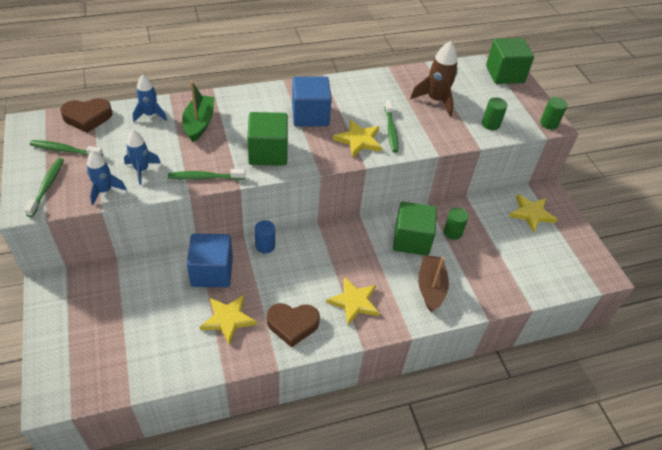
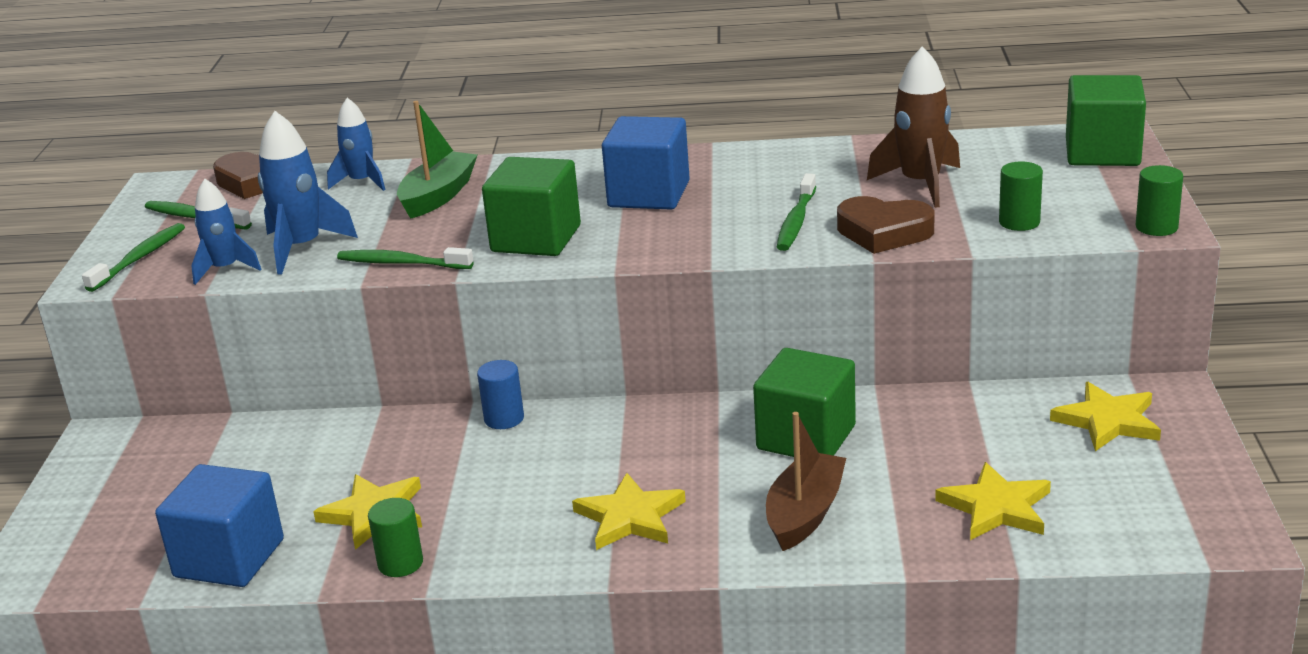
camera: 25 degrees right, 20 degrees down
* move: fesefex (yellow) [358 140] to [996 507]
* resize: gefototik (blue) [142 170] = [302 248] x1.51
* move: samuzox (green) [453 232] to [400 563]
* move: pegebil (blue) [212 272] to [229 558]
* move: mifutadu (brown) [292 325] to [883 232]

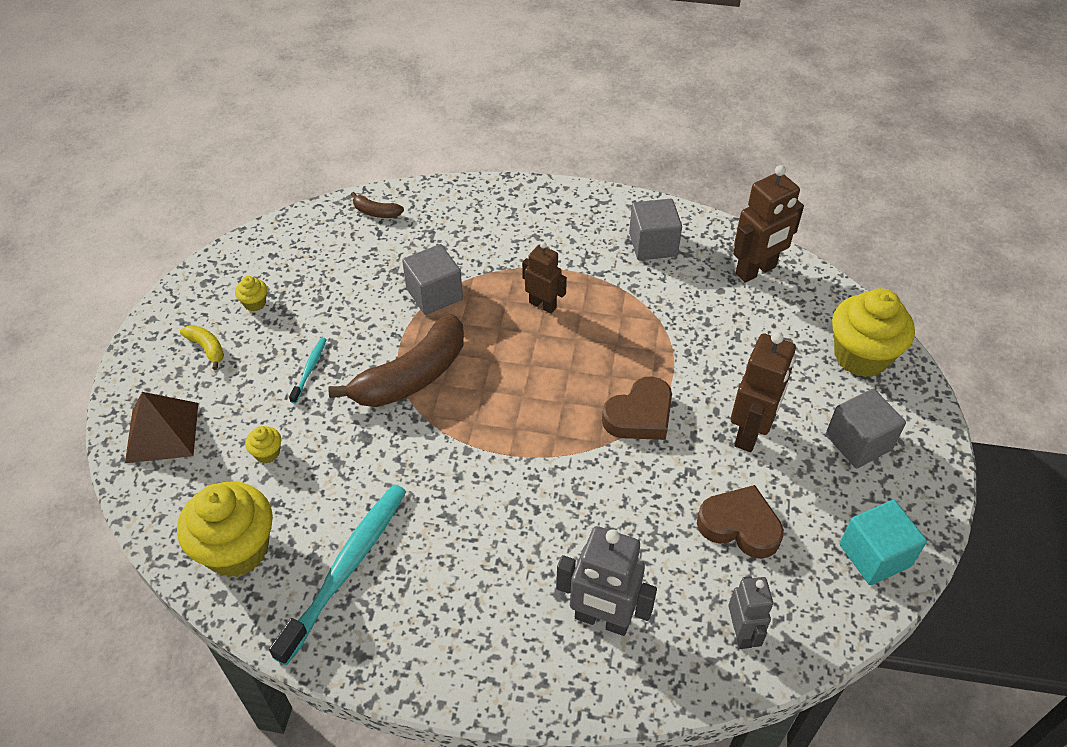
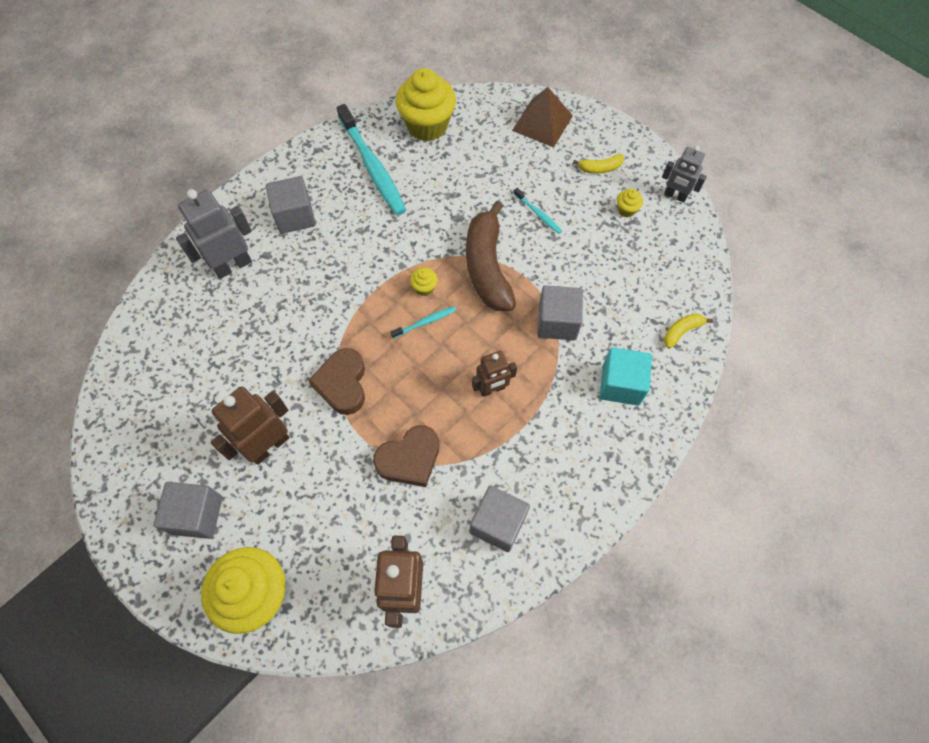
camera: 125 degrees right, 15 degrees up
* recolor: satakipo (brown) [376 212] to satakipo (yellow) [681 331]
* rotate: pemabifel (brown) [750 432] = [268 445] 75 degrees clockwise
* move: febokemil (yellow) [267 453] to [424 288]
* move: mifutadu (brown) [740 526] to [409 459]
* move: pegebil (turquoise) [874 555] to [621 384]
* move: pemabifel (grey) [742 632] to [675 196]
* insert: pegebil (grey) [295 216]
* insert: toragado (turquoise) [425 322]

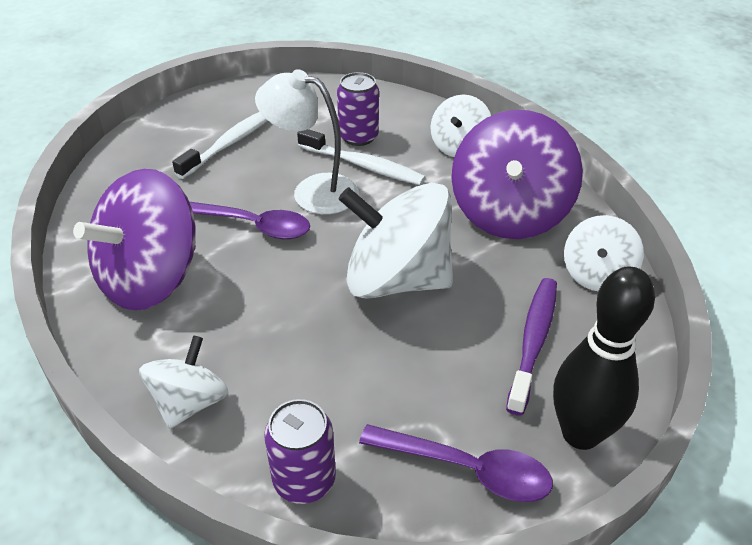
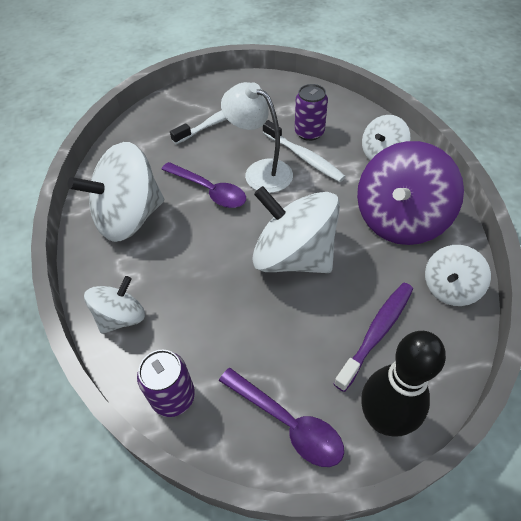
camera: 20 degrees right, 10 degrees up
* recolor: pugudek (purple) [151 279] to pugudek (white) [129 217]

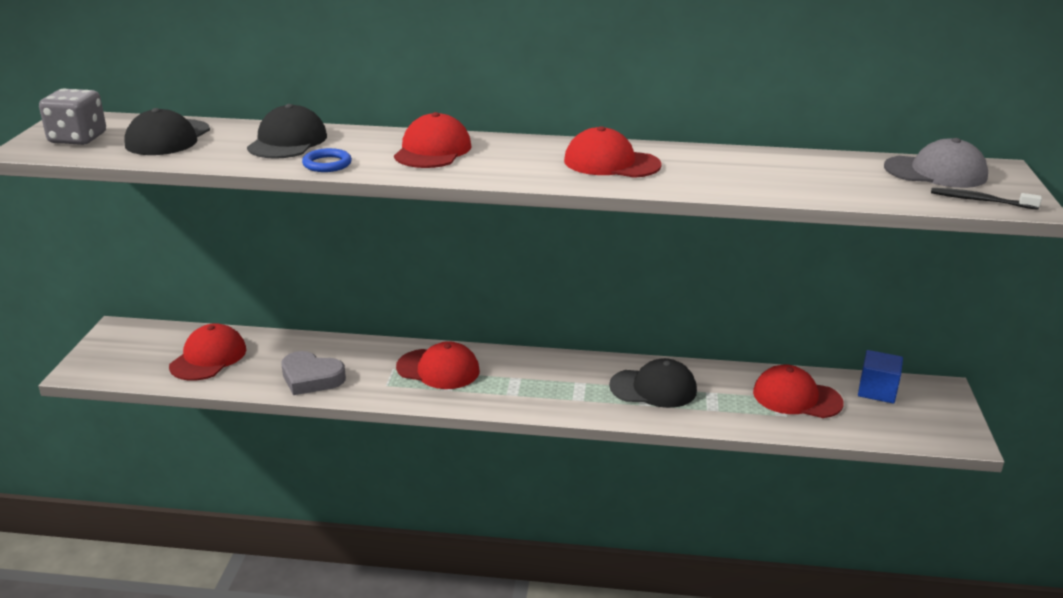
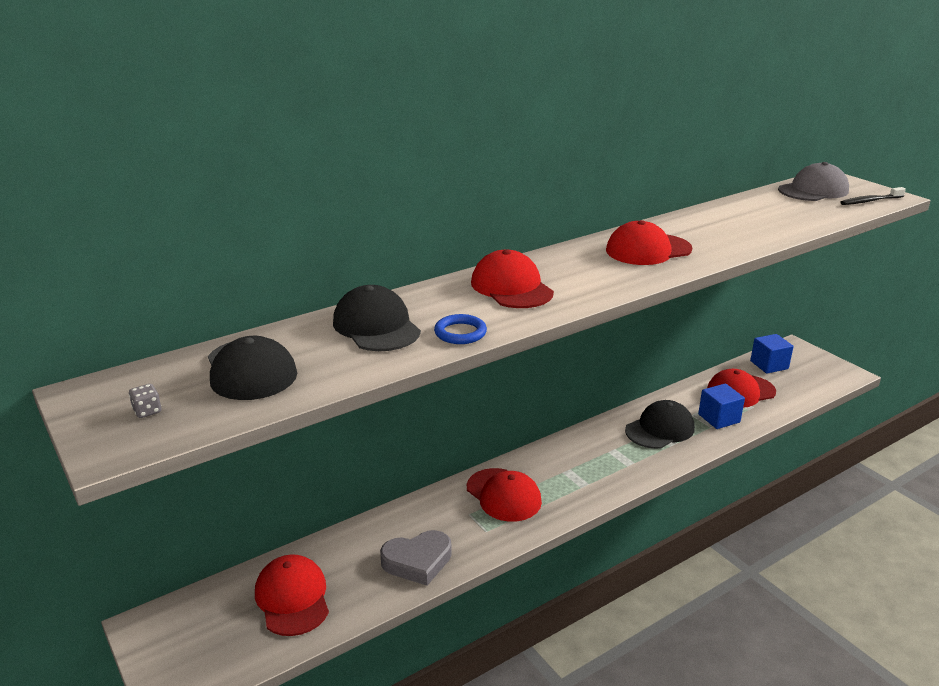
camera: 40 degrees left, 0 degrees up
* resize: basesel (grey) [78 138] = [147 411] x0.41
* rotate: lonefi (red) [438 369] = [503 495] 75 degrees clockwise
* insert: pegebil (blue) [719 418]

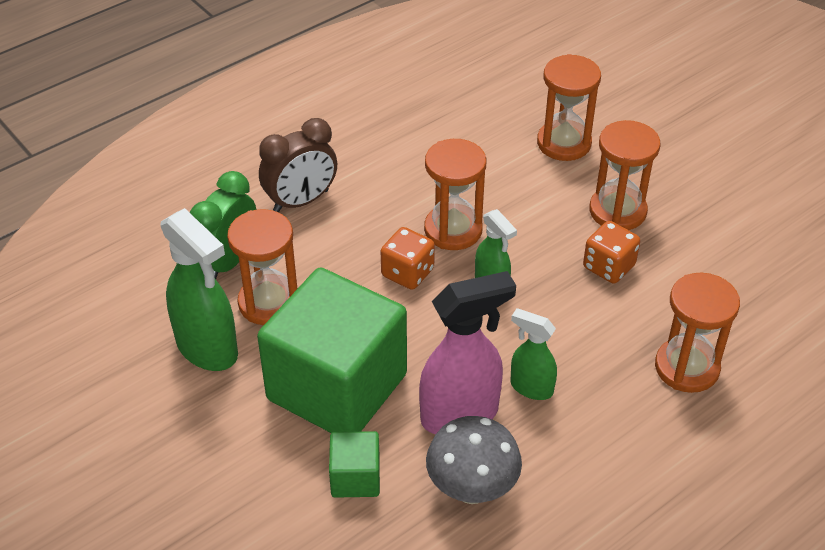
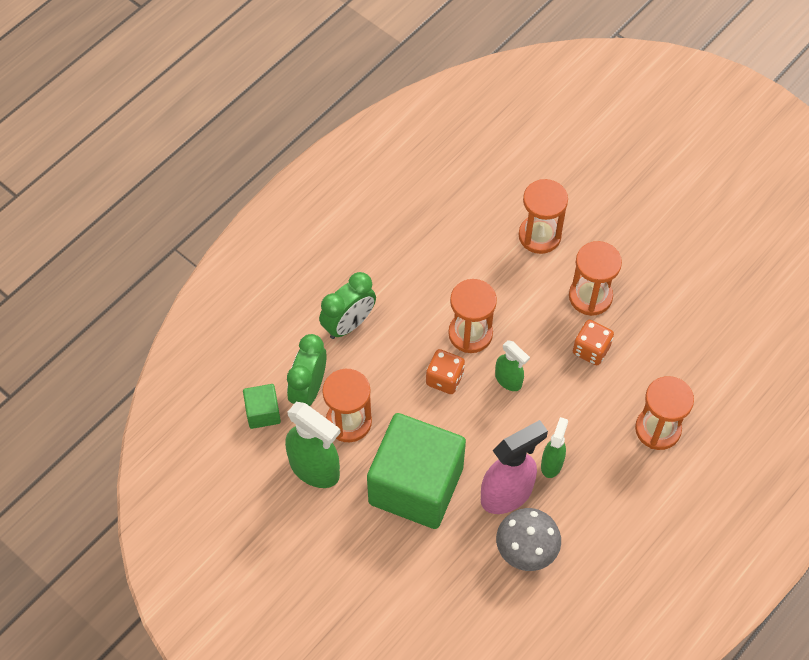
camera: 10 degrees left, 15 degrees up
* recolor: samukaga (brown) [301 201] to samukaga (green) [349 324]
* rotate: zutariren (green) [531 387] = [552 463] 90 degrees clockwise
* move: pegebil (green) [355 478] to [263 412]

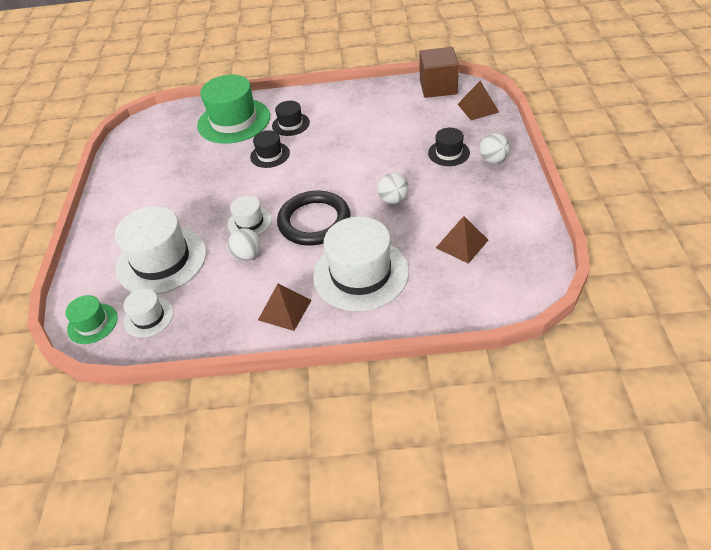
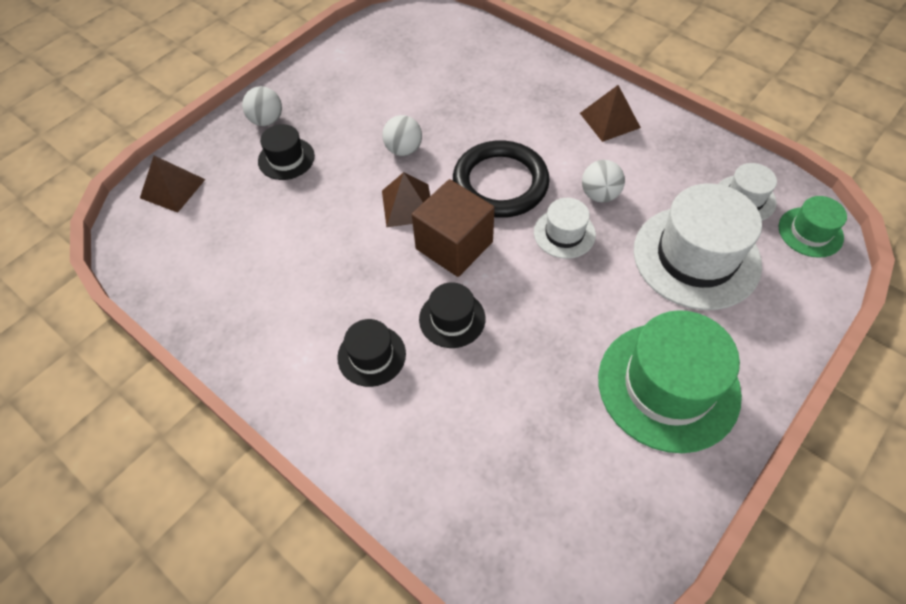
camera: 140 degrees left, 10 degrees up
* move: pegebil (brown) [438 87] to [454 245]
* move: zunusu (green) [234 121] to [668 386]
* delete: zunusu (white) [360 273]
* move: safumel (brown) [462 244] to [407 205]

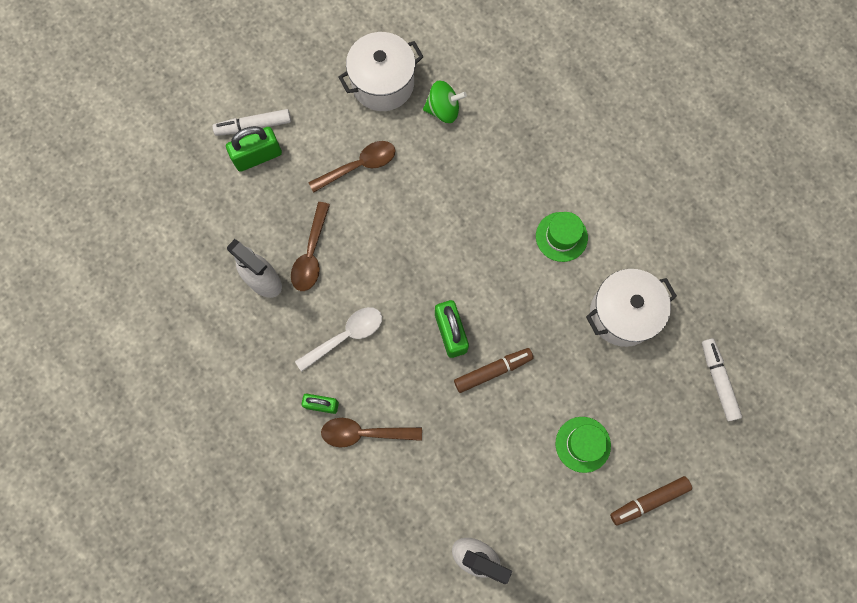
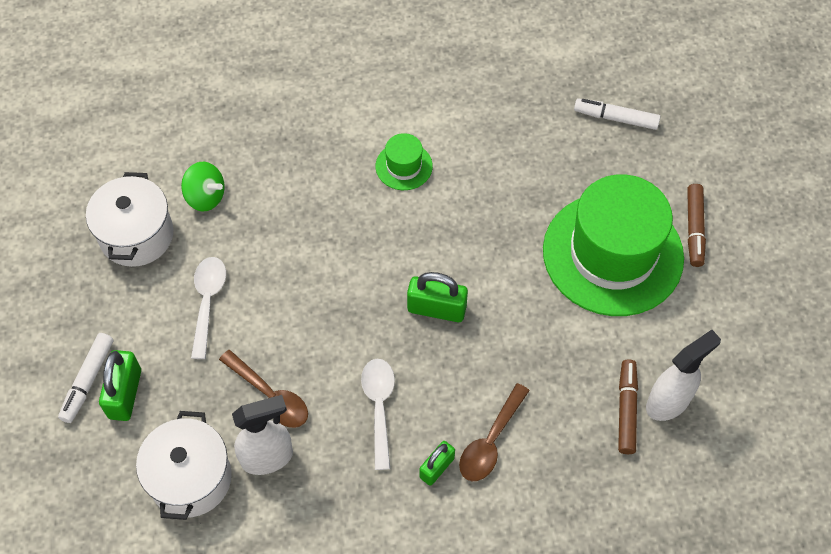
camera: 60 degrees left, 15 degrees down
* rotate: pugudek (green) [443 110] = [205 197] 90 degrees clockwise
* recolor: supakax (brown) [359 166] to supakax (white) [208 302]
* move: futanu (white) [622 314] to [190 478]
* move: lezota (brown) [493 371] to [626 409]
* resize: zunusu (green) [583 444] = [613 254] x2.36

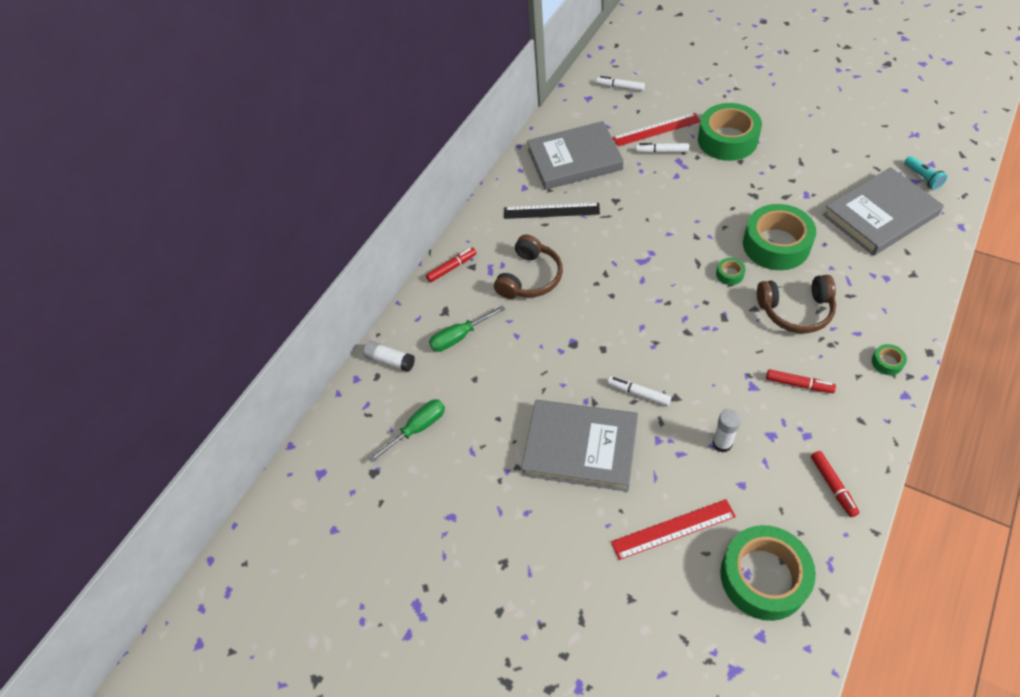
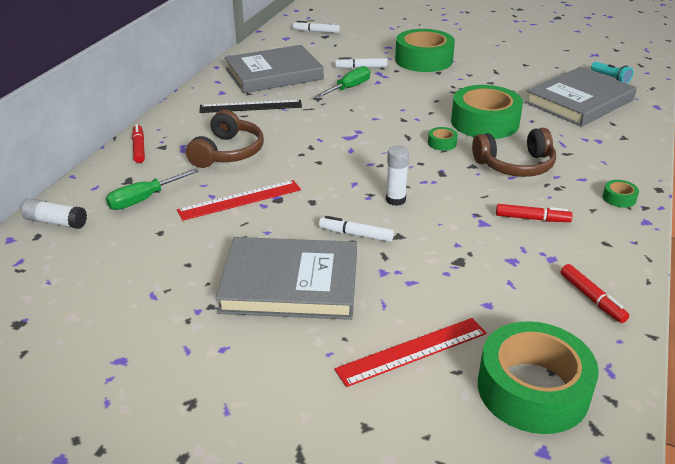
camera: 15 degrees left, 20 degrees down
* move: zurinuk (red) [656 129] to [240 200]
* rotate: lezota (red) [452 268] = [139 148] 60 degrees counterclockwise
* move: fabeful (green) [417 429] to [349 88]
* move: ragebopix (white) [722 443] to [395 200]

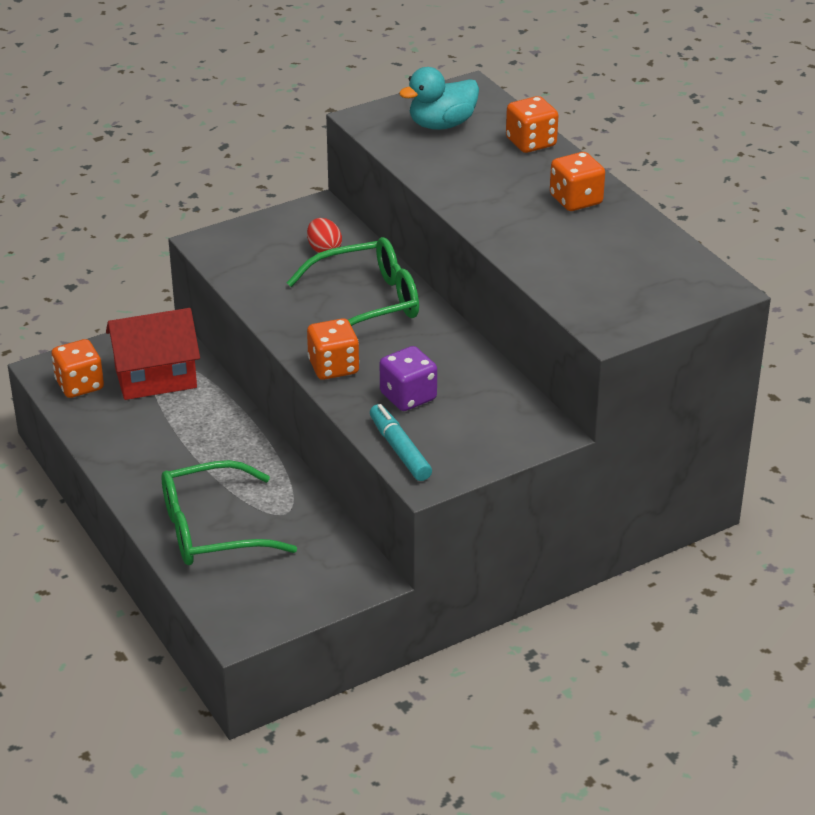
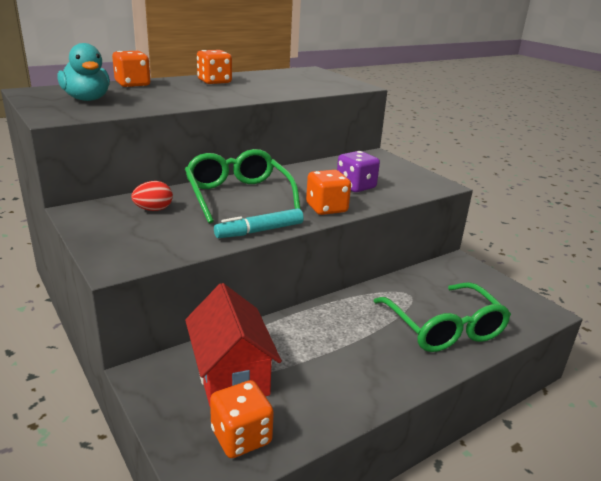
camera: 95 degrees left, 10 degrees down
* move: lezota (turquoise) [400 449] to [259 231]

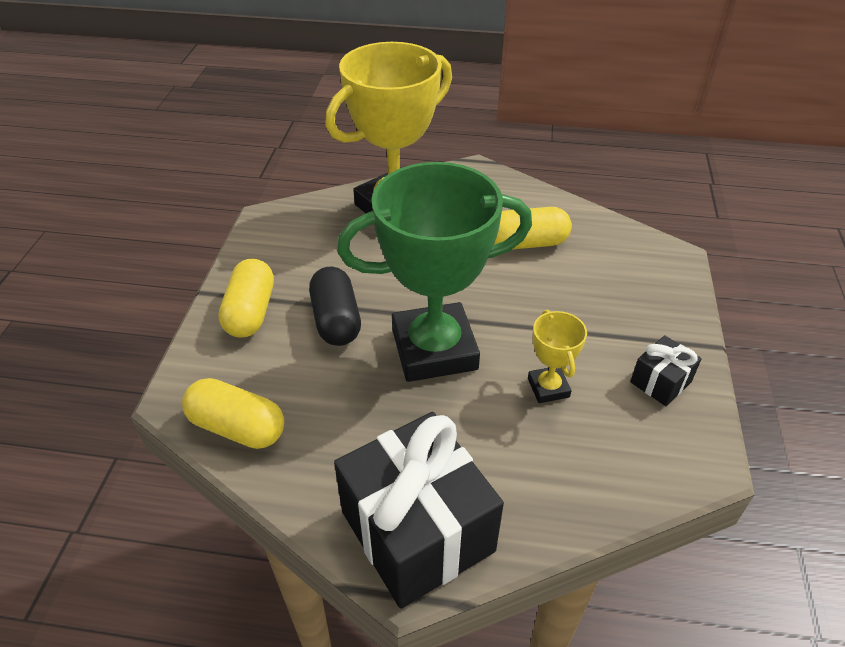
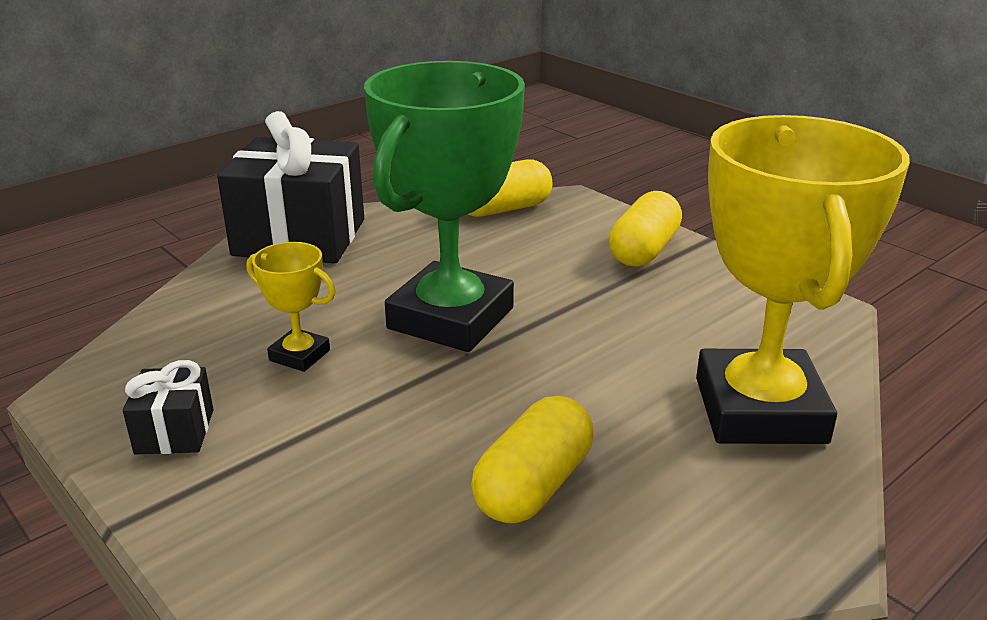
camera: 130 degrees right, 15 degrees down
* rotate: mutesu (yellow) [251 312] = [643 250] 75 degrees clockwise
* delete: mutesu (black) [336 320]

